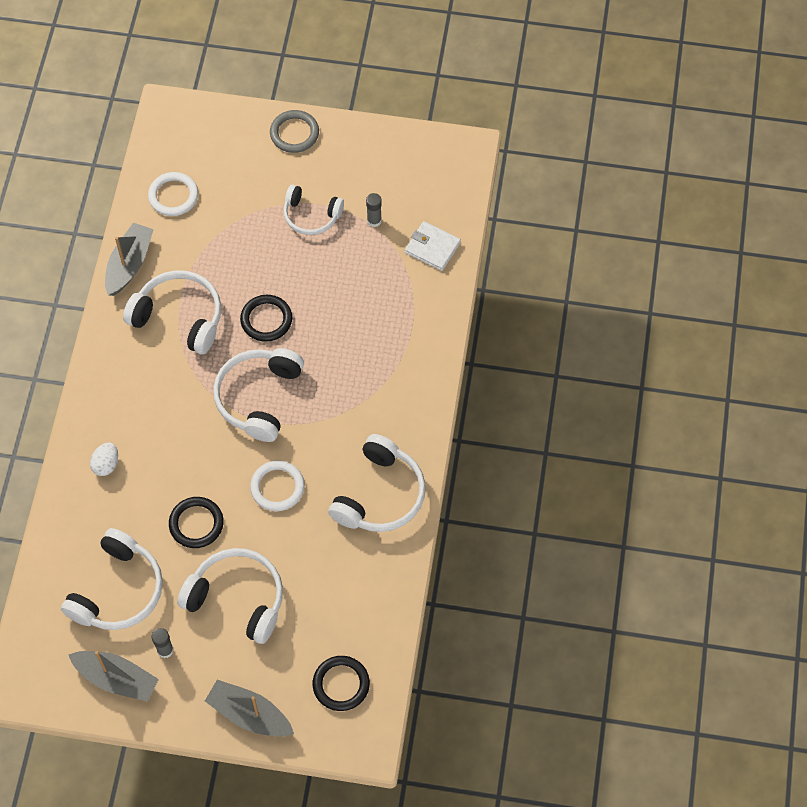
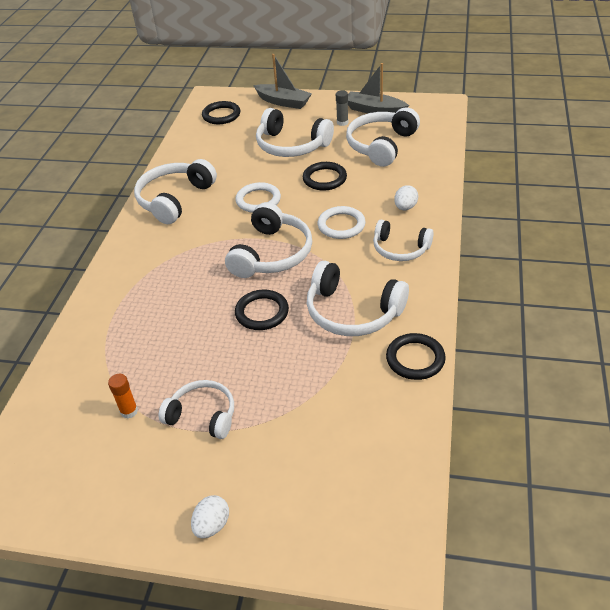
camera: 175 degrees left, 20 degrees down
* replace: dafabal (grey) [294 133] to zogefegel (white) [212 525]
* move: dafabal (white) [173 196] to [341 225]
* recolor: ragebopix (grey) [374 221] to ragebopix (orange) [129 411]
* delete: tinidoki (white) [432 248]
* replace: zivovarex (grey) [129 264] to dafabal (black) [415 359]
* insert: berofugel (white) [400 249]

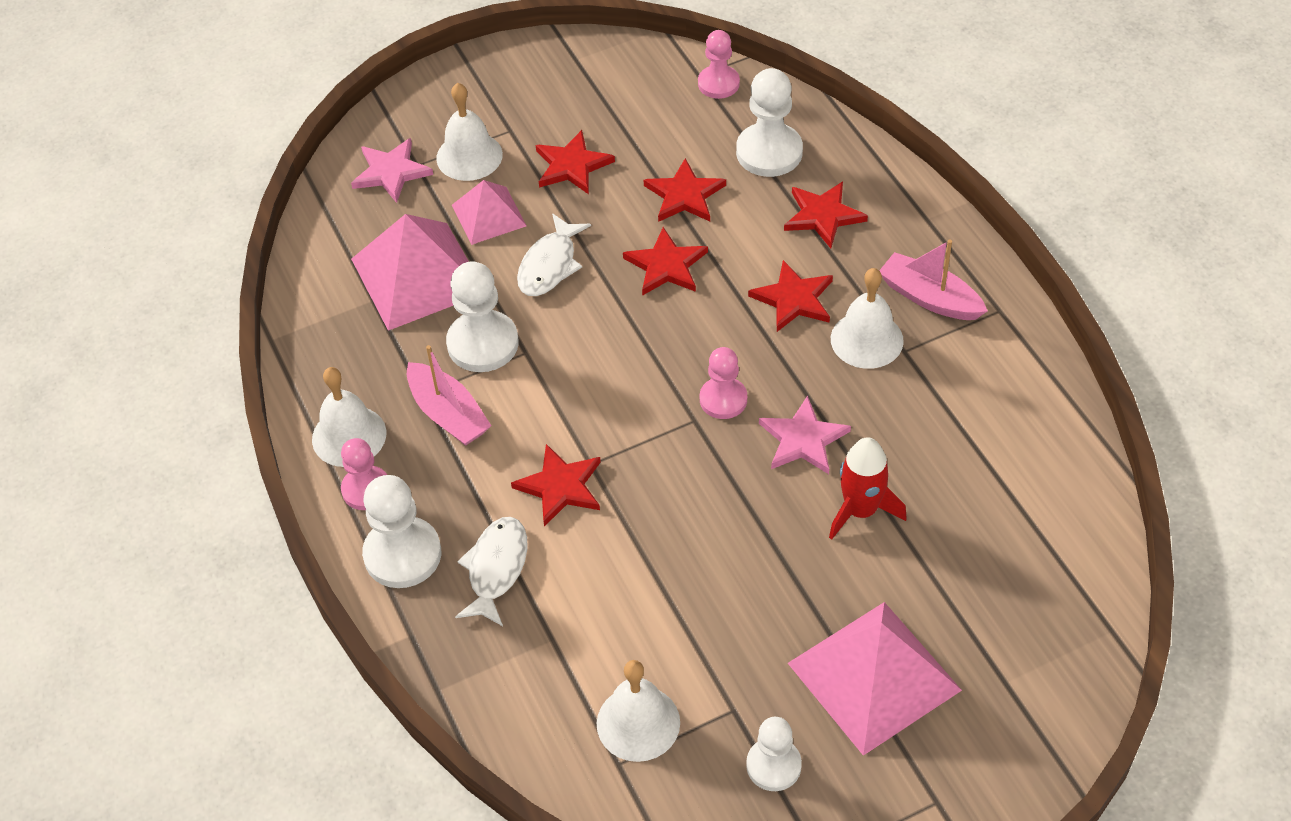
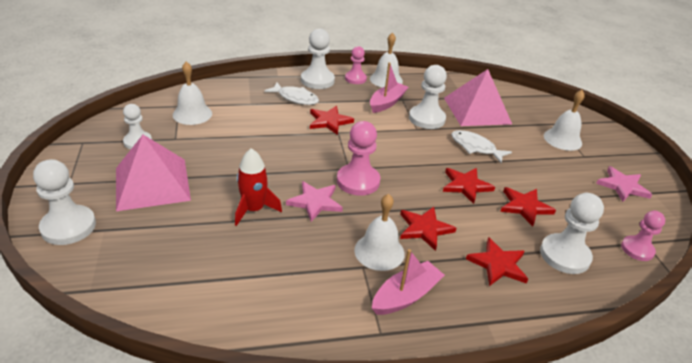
camera: 100 degrees right, 15 degrees down
* delete: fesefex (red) [572 165]
* move: fesefex (pink) [391 172] to [622 186]
* delete: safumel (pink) [489 215]
* rotate: zivovarex (pink) [448 414] = [387 103] 150 degrees clockwise
* resize: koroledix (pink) [723 399] = [358 181] x1.54
* insert: koroledix (white) [68 227]

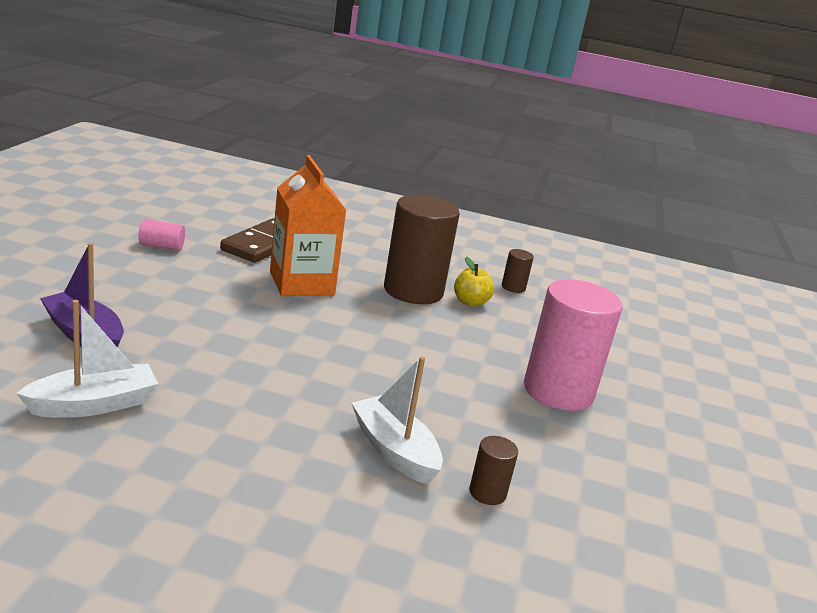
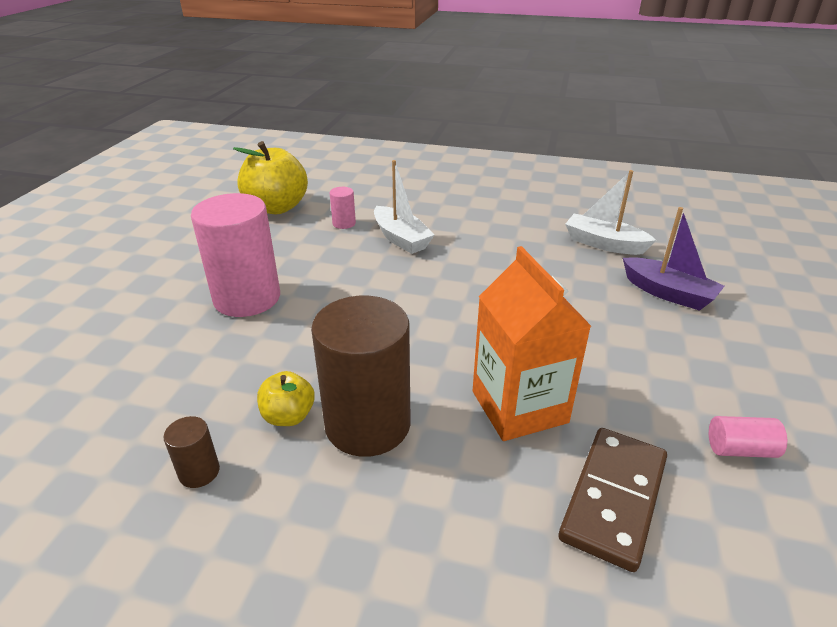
camera: 175 degrees left, 10 degrees up
* rotate: zivovarex (white) [94 404] = [604 244] 60 degrees clockwise
* recolor: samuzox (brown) [487 493] to samuzox (pink) [344 223]
* insert: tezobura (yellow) [276 207]

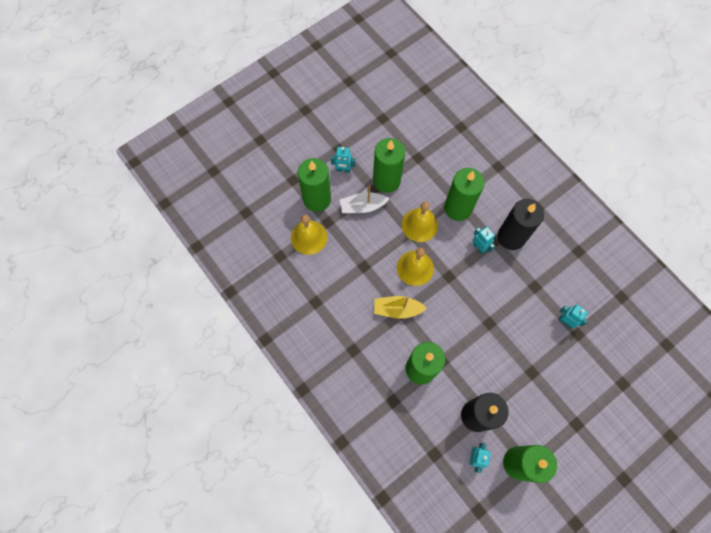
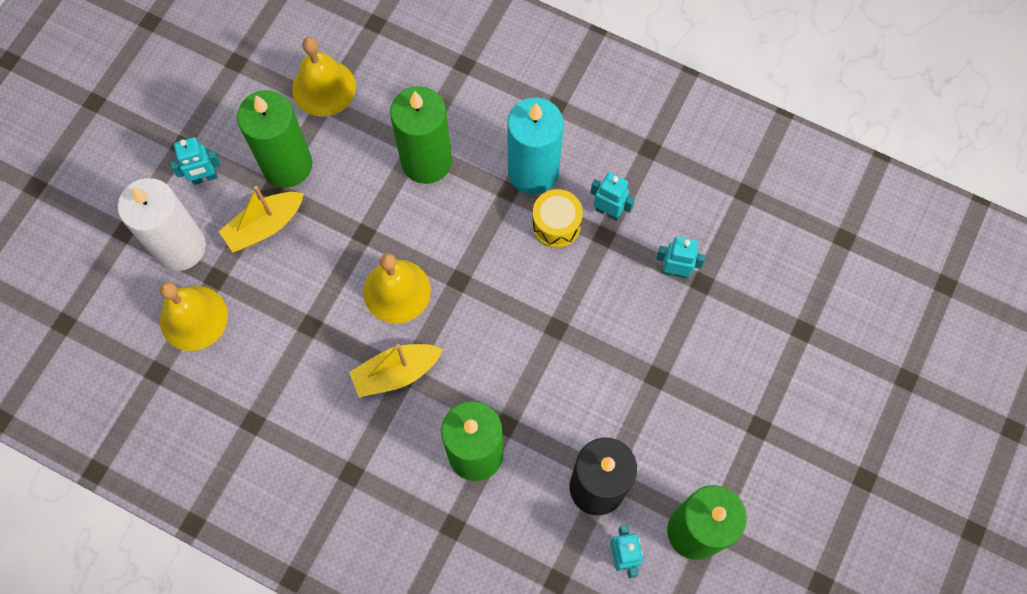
camera: 25 degrees left, 0 degrees up
* recolor: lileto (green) [317 199] to lileto (white) [180 247]
* recolor: zivovarex (white) [362 206] to zivovarex (yellow) [265 226]
* recolor: lileto (black) [511 237] to lileto (turquoise) [533 171]
* move: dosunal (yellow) [419 225] to [324 88]
* move: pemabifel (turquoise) [479 247] to [608 211]
* insert: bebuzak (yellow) [556 225]

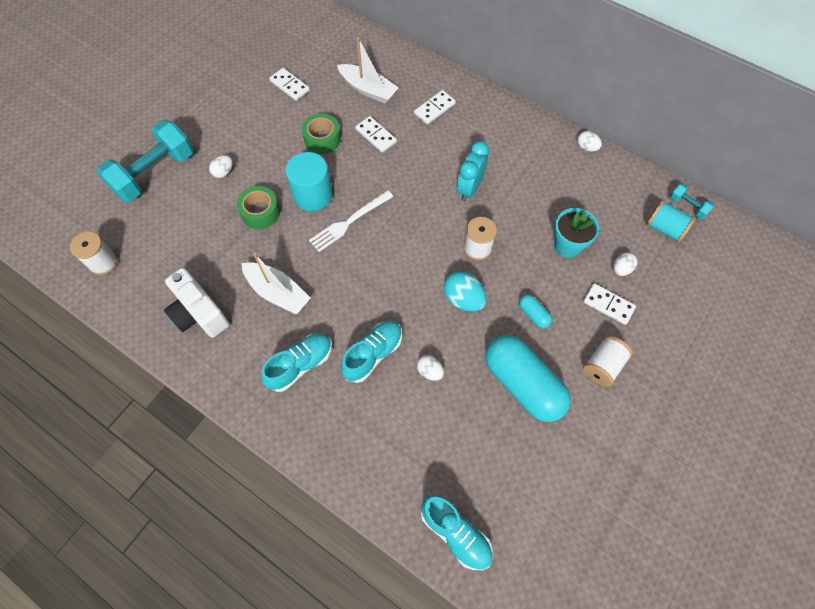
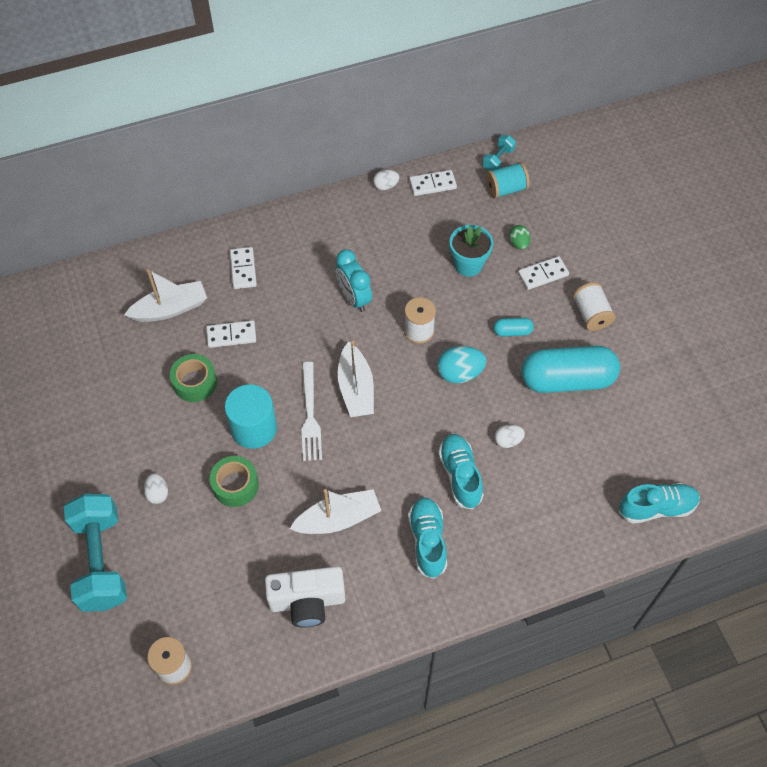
camera: 55 degrees left, 5 degrees down
* move: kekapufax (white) [290 86] to [432 184]
* rotate: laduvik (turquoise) [687 206] = [498 160] 45 degrees counterclockwise
* recolor: zogefegel (white) [621 269] to zogefegel (green) [518 243]
* insert: zivovarex (white) [356 388]

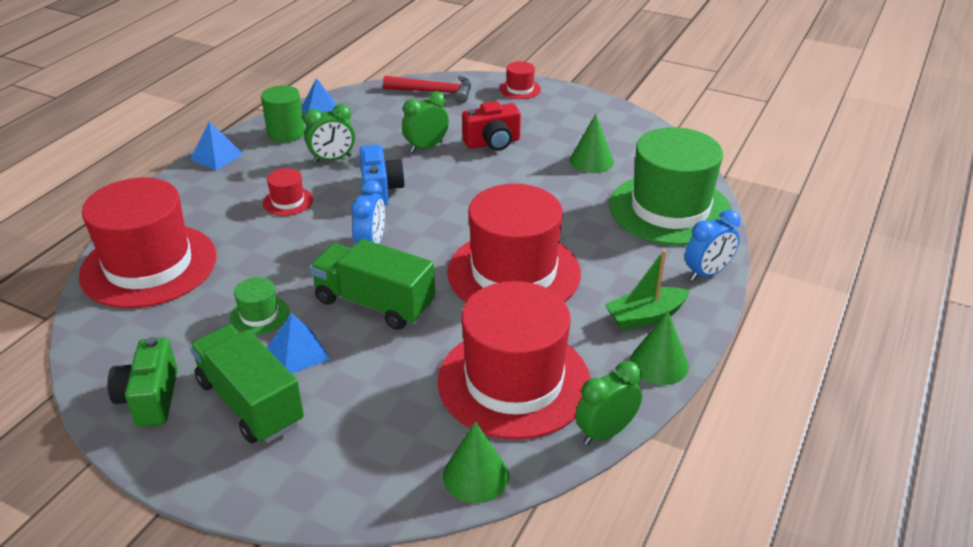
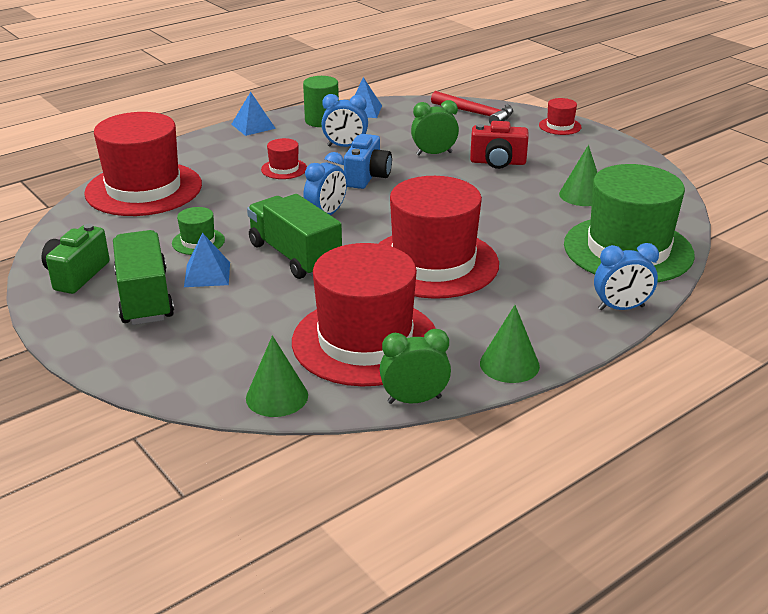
camera: 25 degrees right, 5 degrees down
* recolor: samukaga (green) [332 159] to samukaga (blue) [345 146]
* delete: zivovarex (green) [645 316]

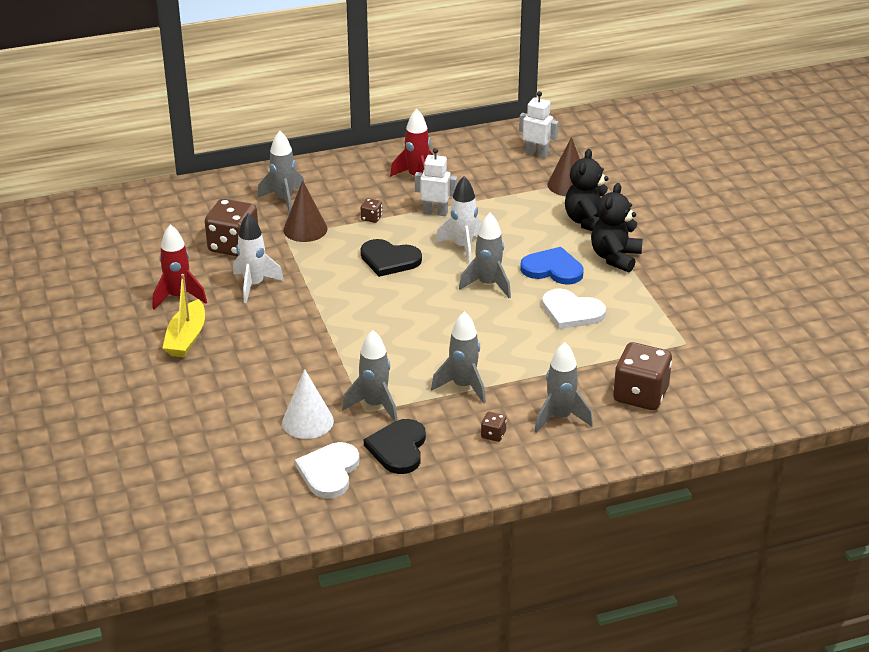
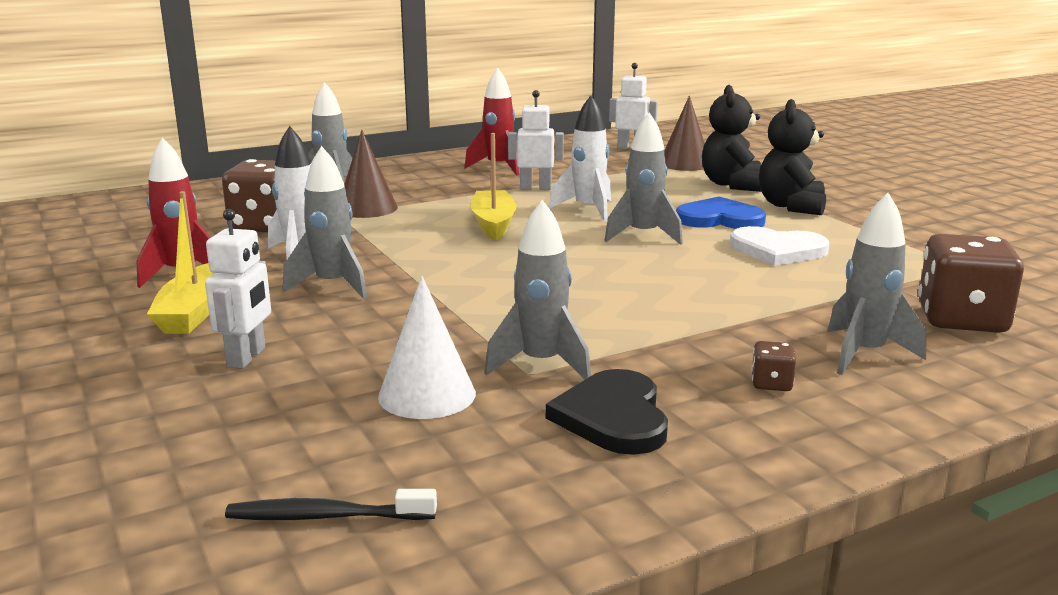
camera: 10 degrees left, 15 degrees down
* delete: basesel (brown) [371 218]
* replace: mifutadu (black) [389 260] to zivovarex (yellow) [493 224]
* move: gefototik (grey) [463 386] to [333 286]
* delete: mifutadu (white) [329 472]
* insert: pemabifel (white) [247 357]
* insert: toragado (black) [326 516]

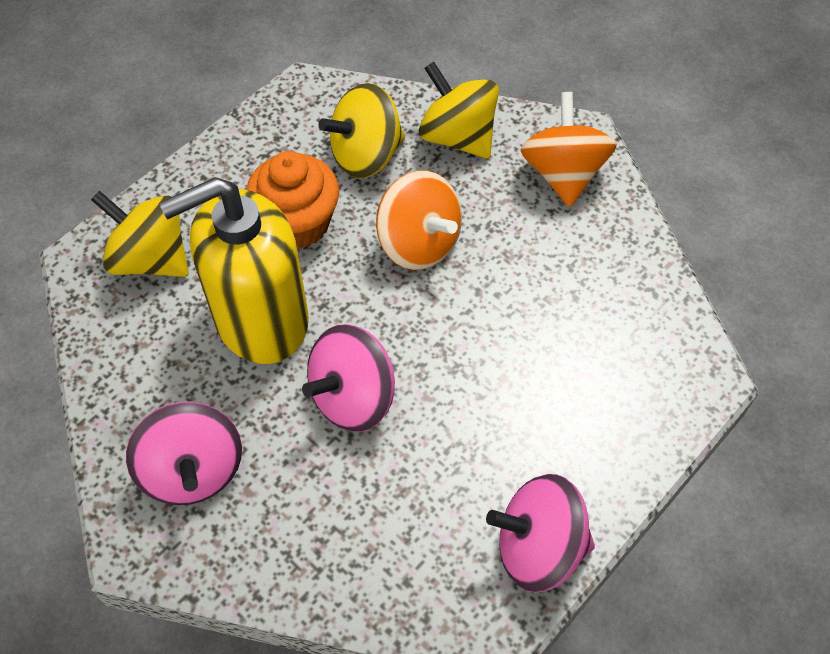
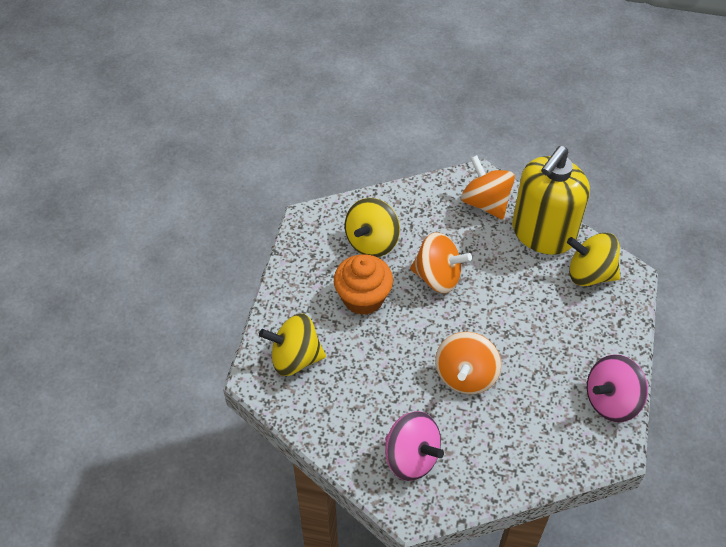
camera: 30 degrees left, 5 degrees down
* move: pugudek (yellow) [457 136] to [590 274]
* move: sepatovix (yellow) [260 319] to [543 233]
* recolor: pugudek (pink) [353 397] to pugudek (orange) [466 375]

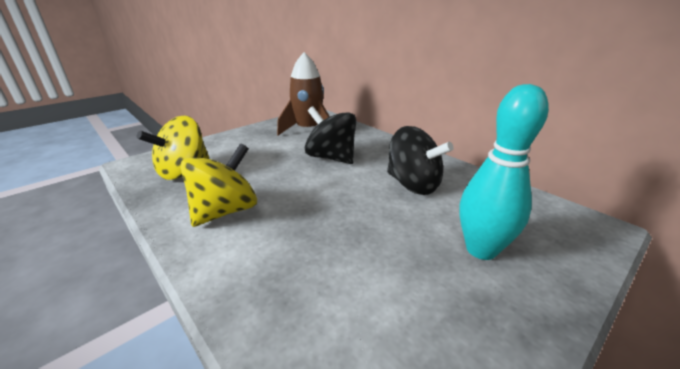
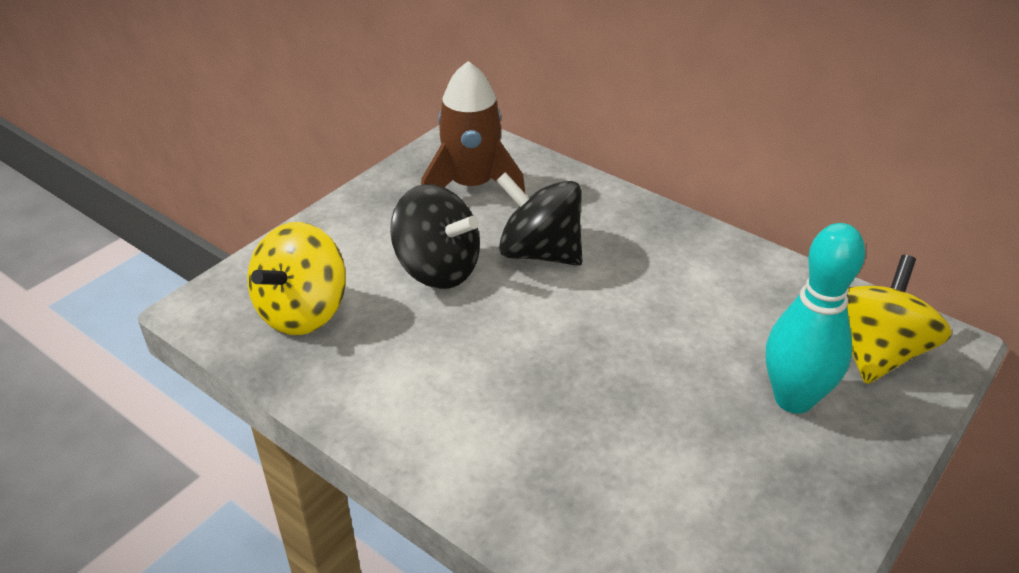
camera: 10 degrees left, 10 degrees up
* move: pugudek (black) [413 184] to [437 269]
* move: pugudek (yellow) [225 211] to [875 352]

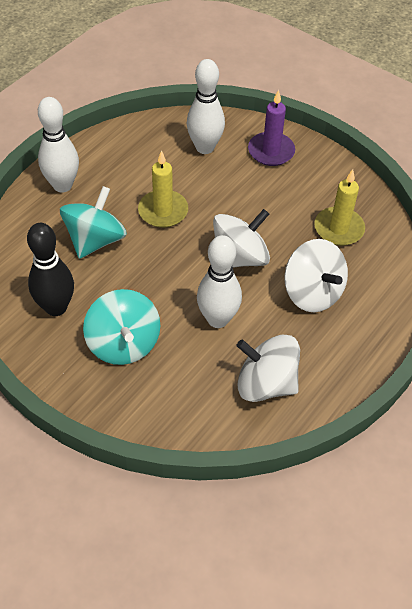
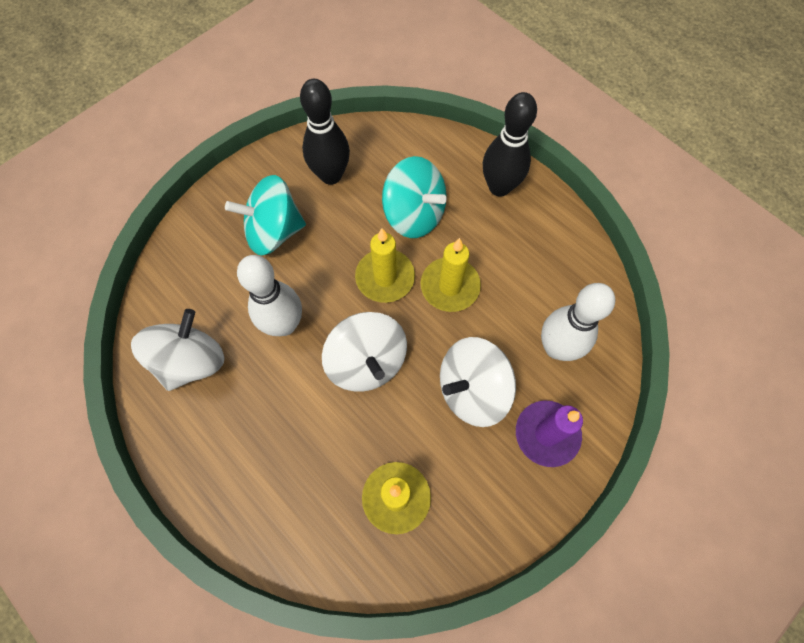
camera: 100 degrees right, 15 degrees up
* recolor: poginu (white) [62 185] to poginu (black) [499 187]
* move: pugudek (white) [312 293] to [472 390]
* insert: lileto (yellow) [385 277]

